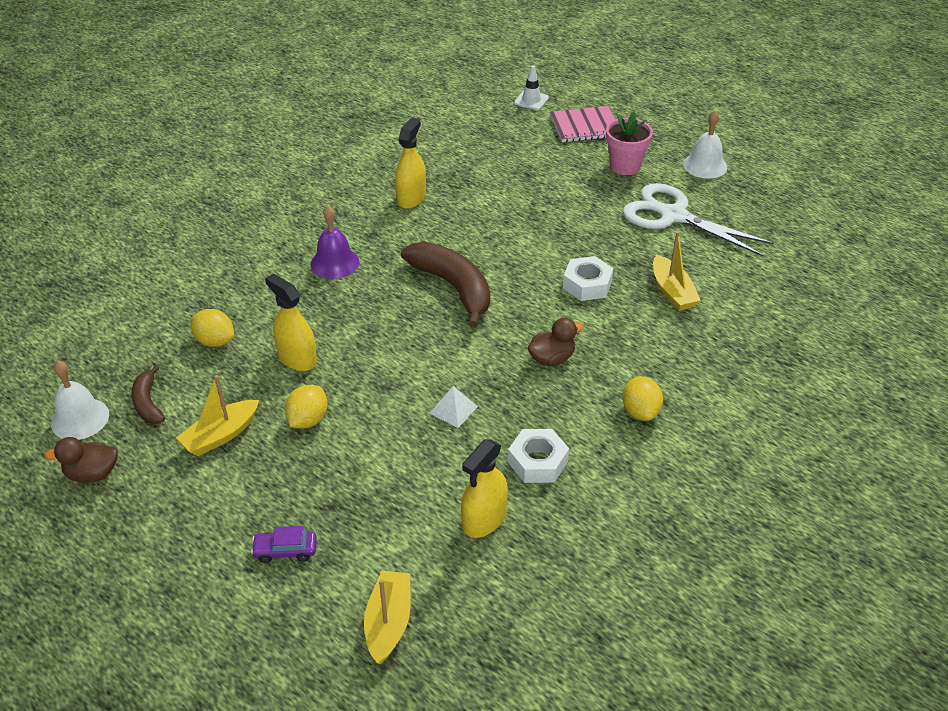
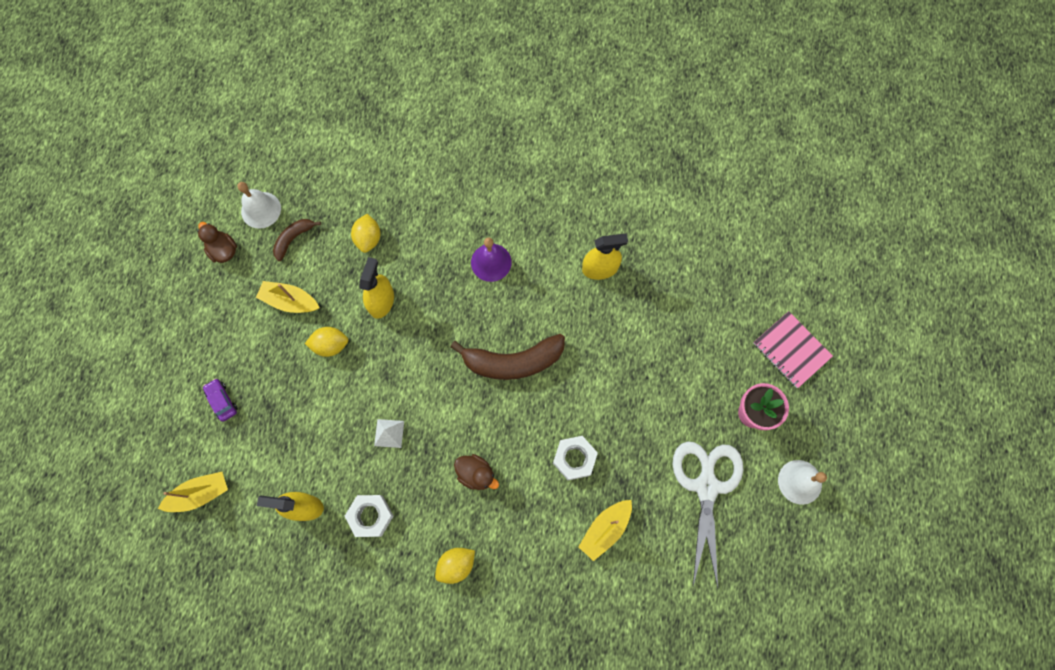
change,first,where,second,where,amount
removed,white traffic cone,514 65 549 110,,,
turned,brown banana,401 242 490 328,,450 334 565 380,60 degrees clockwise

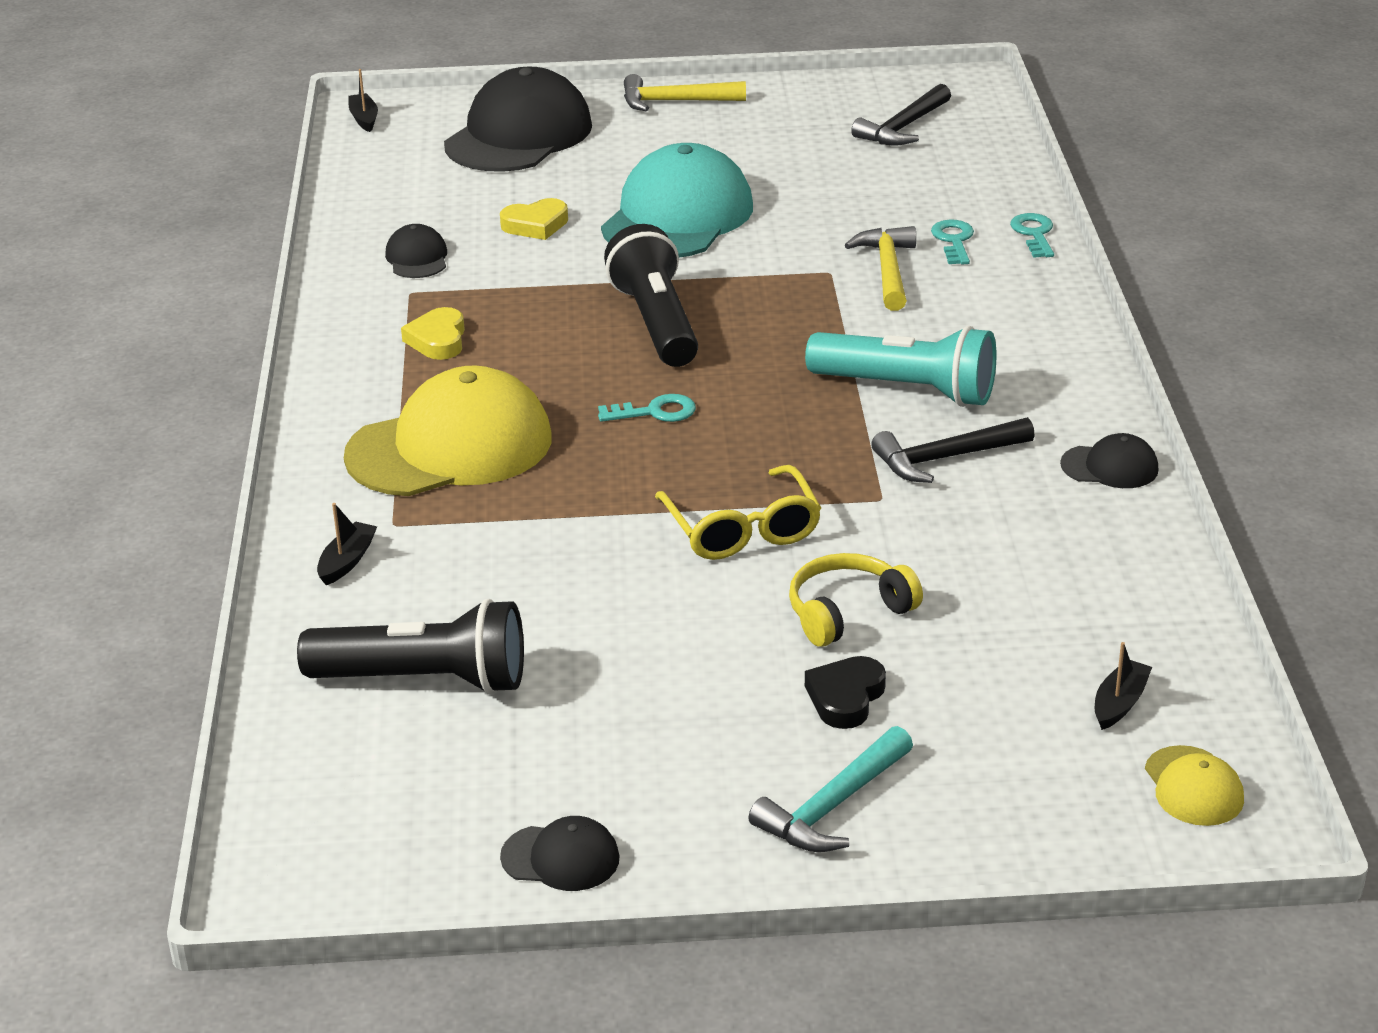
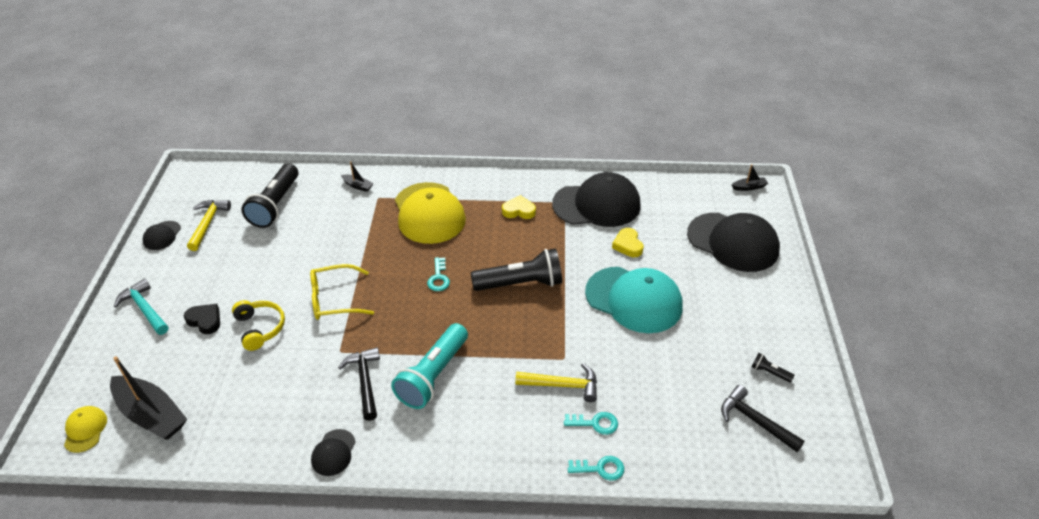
change,first,where,second,where,amount
added,,,black flashlight,751 353 795 383,
moved,yellow hammer,624 74 746 111,,187 200 231 251,
turned,yellow cap,1145 745 1244 826,,64 406 107 453,90 degrees clockwise
resized,black cap,385 224 447 278,,552 172 641 227,x2.22
resized,black boat,1095 642 1152 730,,110 356 187 440,x2.17

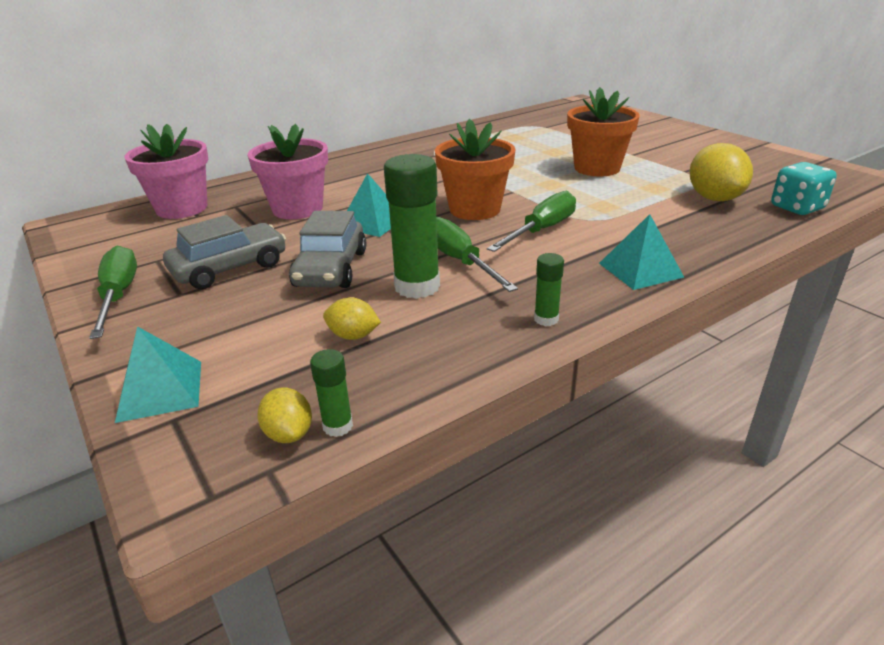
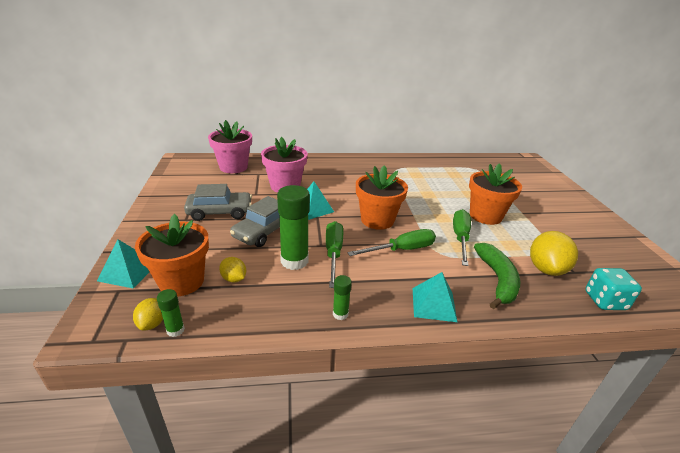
change,first,where,second,where,amount
added,,,orange flower pot,135 214 209 296,
added,,,green banana,474 243 520 309,
moved,green screwdriver,89 246 137 339,,453 209 471 266,

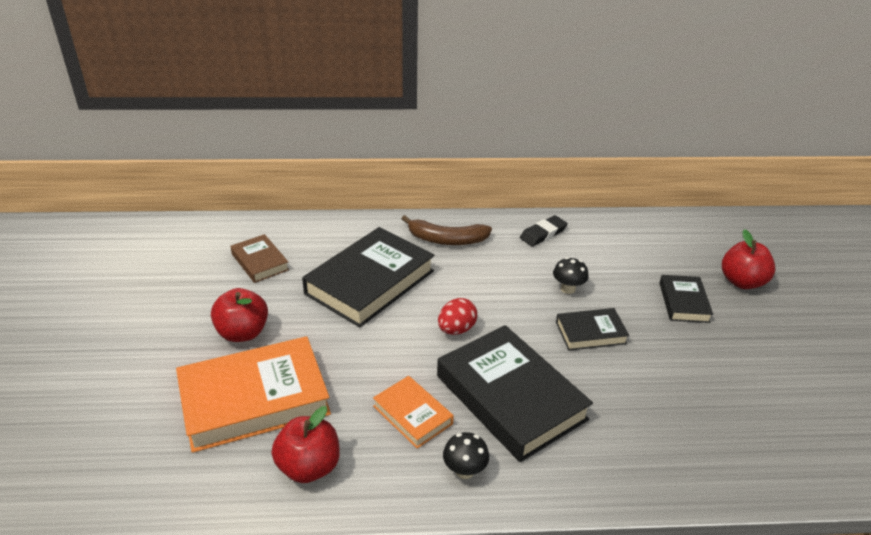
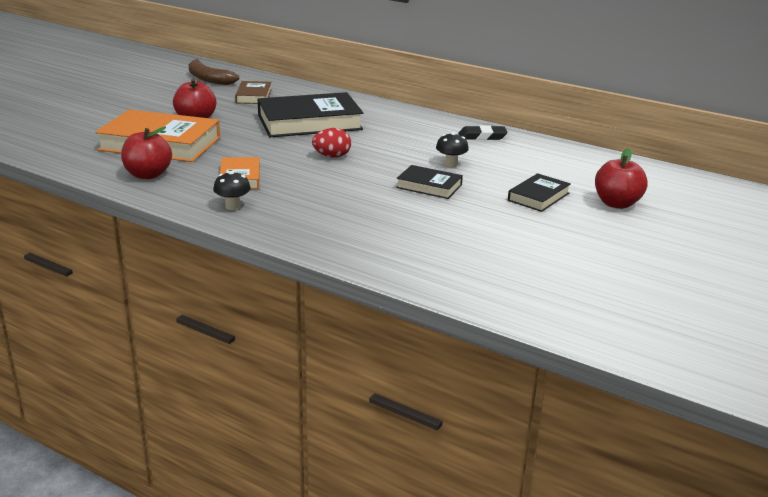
change,first,where,second,where,amount
removed,black book,437 325 593 462,,,
moved,brown banana,401 215 492 245,,188 59 239 85,

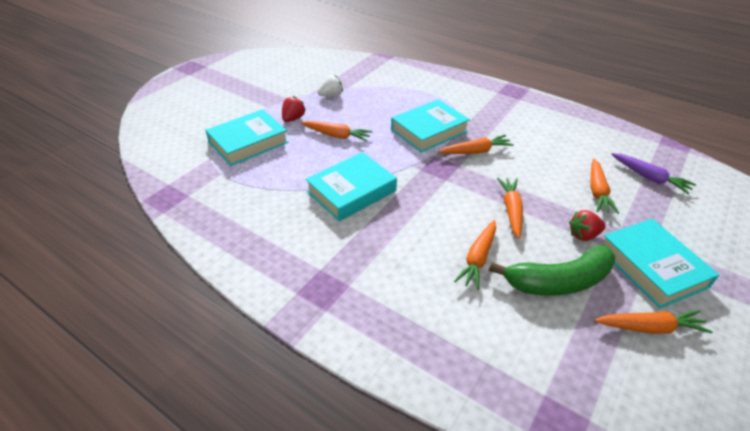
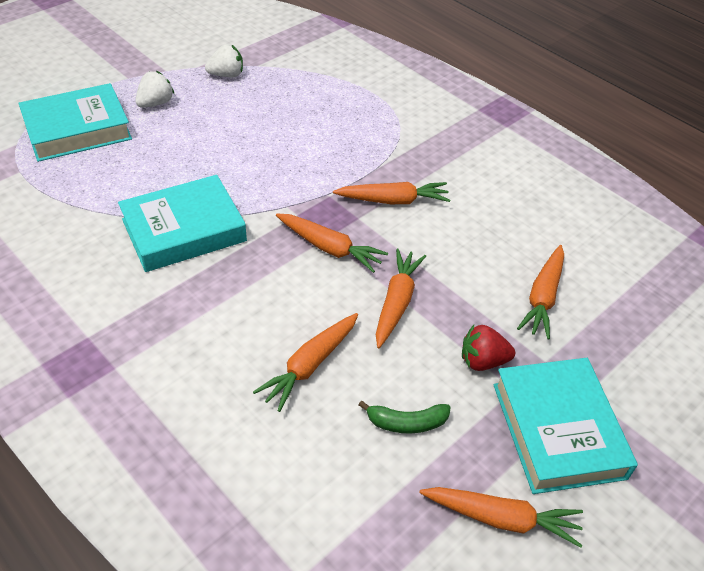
change,first,where,second,where,amount
removed,turquoise book,391 99 470 152,,,
removed,purple carrot,611 153 696 195,,,
moved,orange carrot,301 121 373 142,,276 214 388 273,
recoloured,red strawberry,282 96 306 122,white strawberry,136 71 174 108,
resized,green banana,489 245 615 296,,359 400 451 433,x0.48

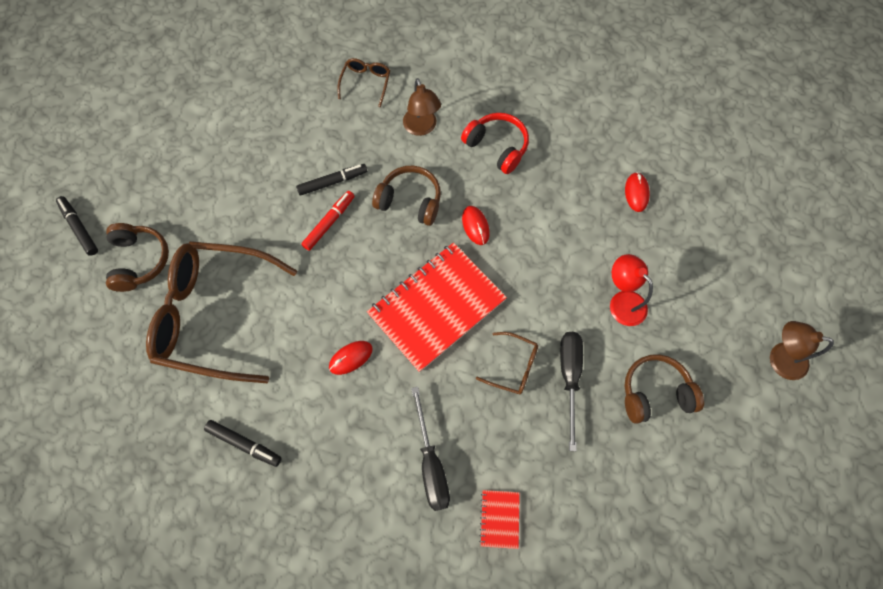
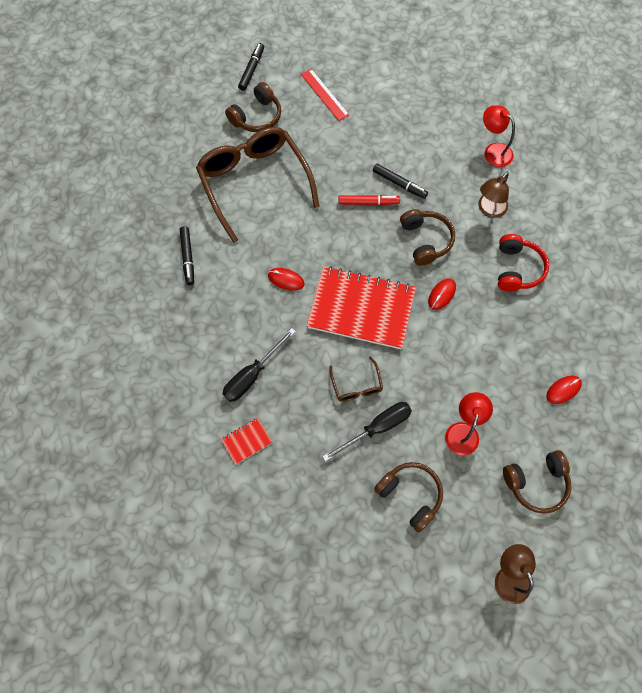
change,first,where,second,where,amount
added,,,red ruler,301 69 349 121,
added,,,brown headphones,503 450 571 513,
replaced,brown glasses,338 58 390 107,red lamp,483 105 515 167,

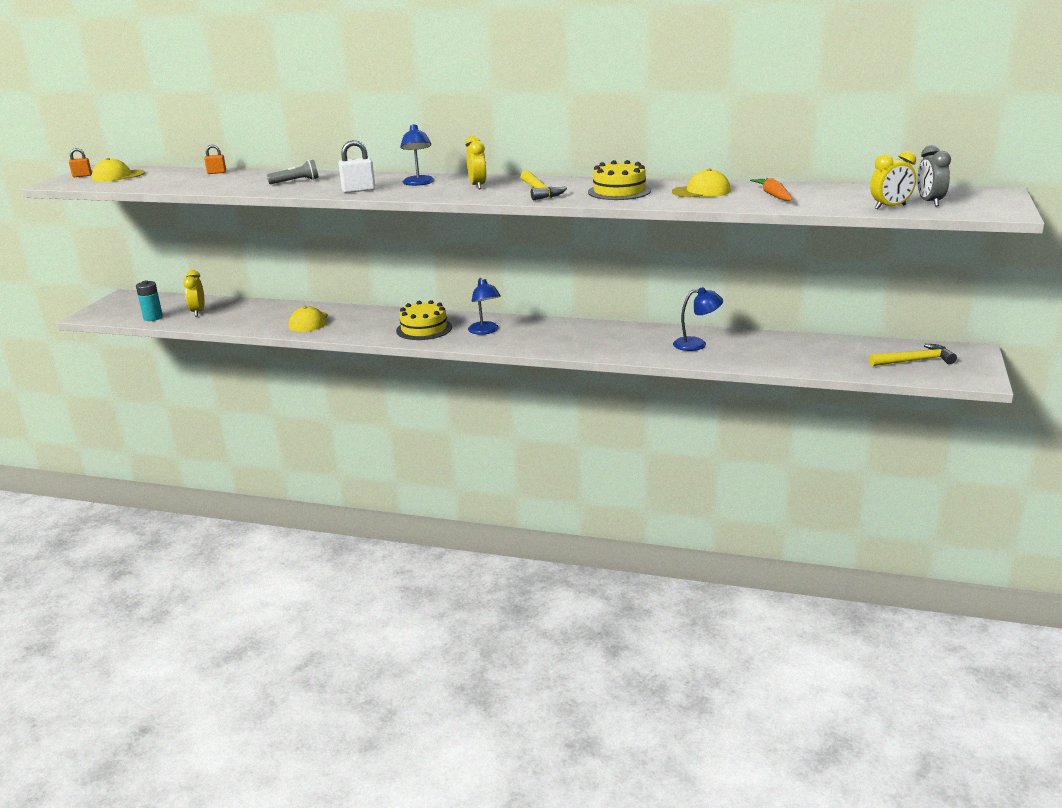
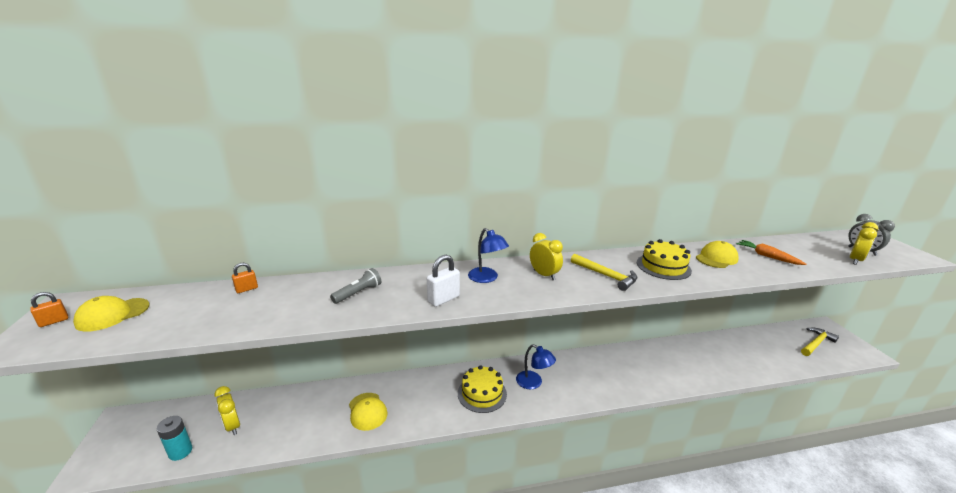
change,first,where,second,where,amount
removed,blue lamp,673 287 723 351,,,

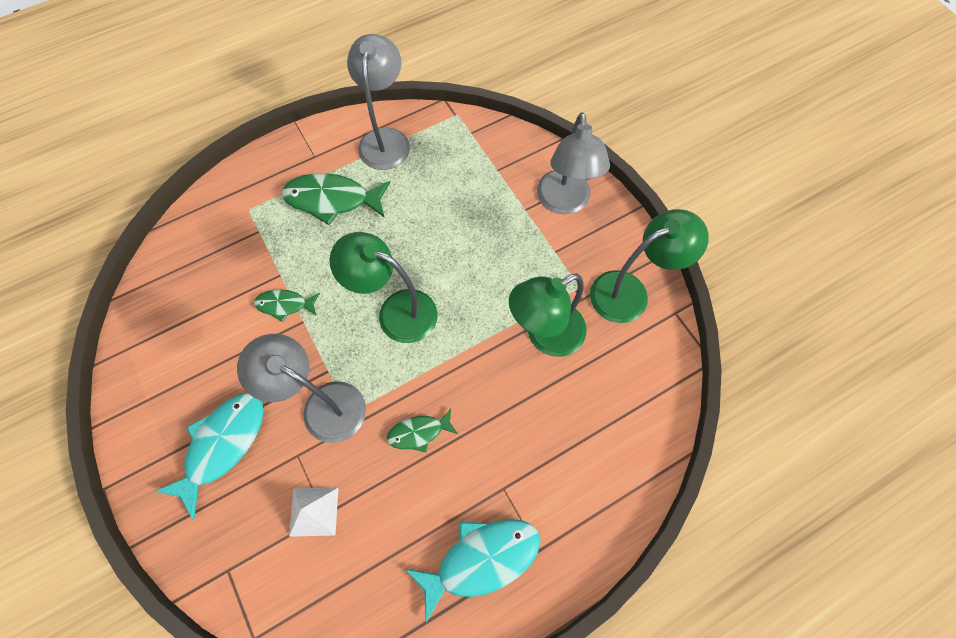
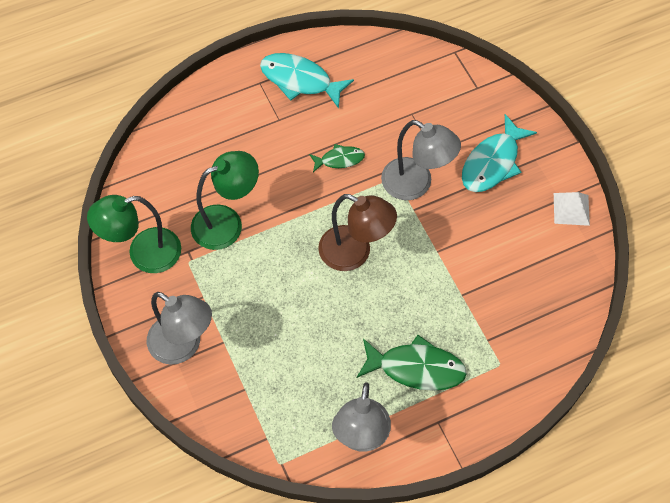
change,first,where,second,where,amount
removed,green fish,254 289 320 322,,,
moved,white pyramid,289 487 339 537,,554 192 590 226,
recoloured,green lamp,329 232 437 343,brown lamp,318 194 397 271,
turned,turquoise fish,405 519 541 623,,260 53 354 109,45 degrees clockwise
turned,grey lamp,537 112 610 214,,147 292 212 364,120 degrees clockwise

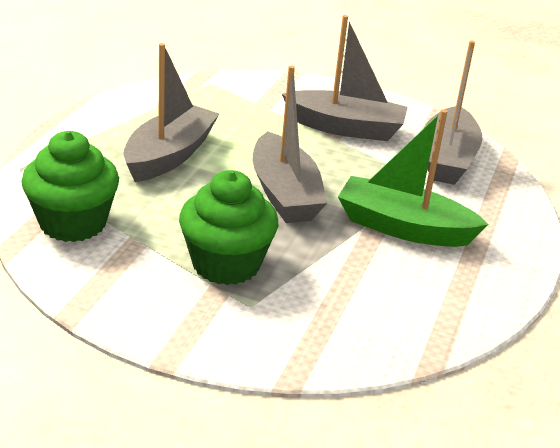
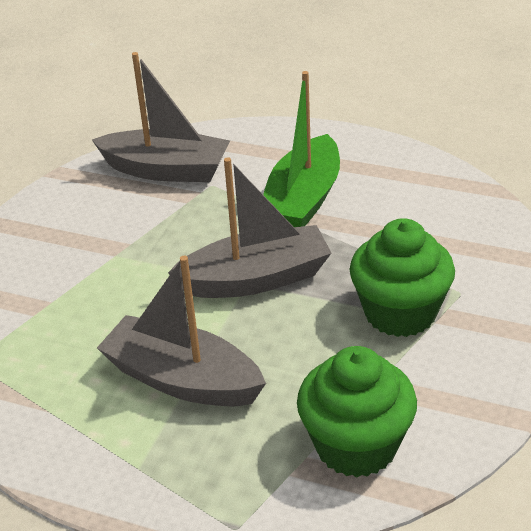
change,first,where,second,where,amount
removed,grey boat,282 15 408 141,,,

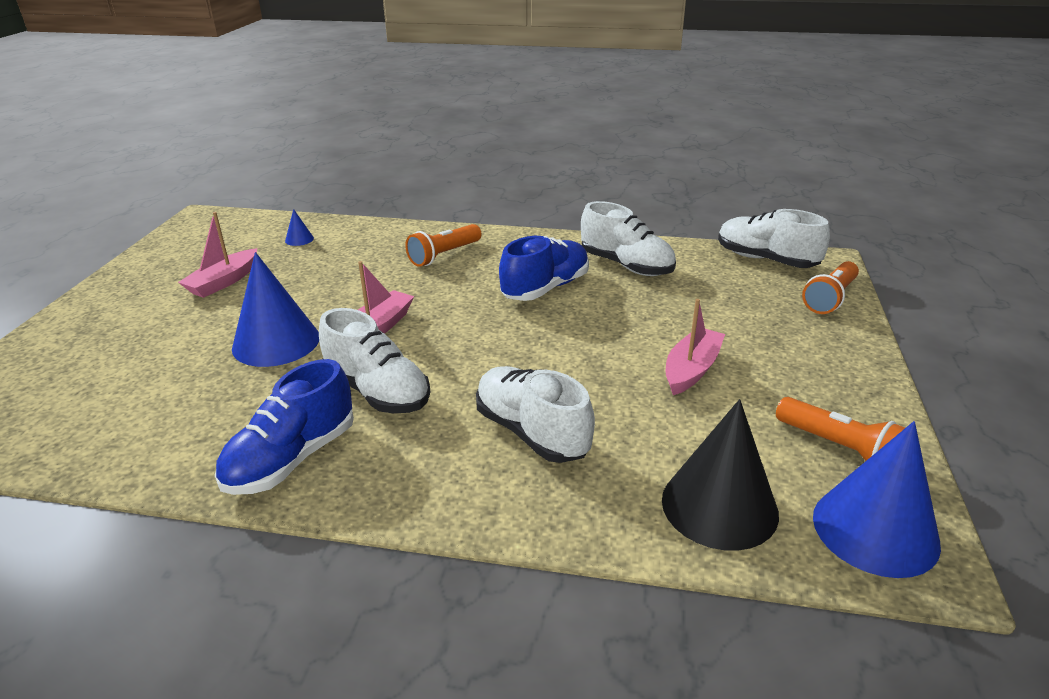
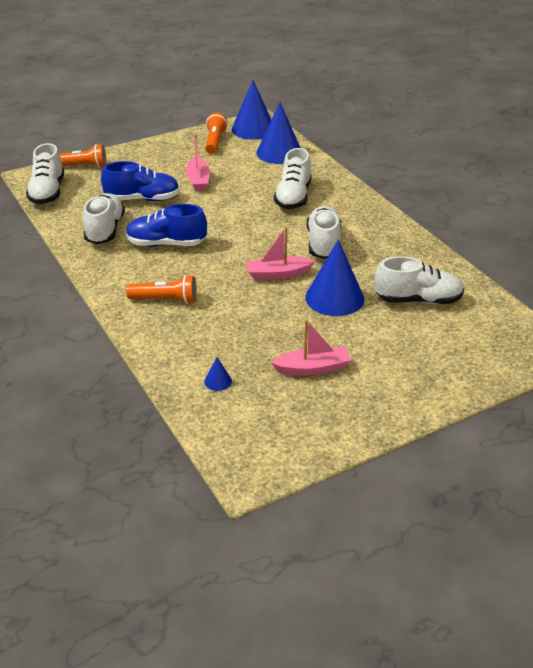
change,first,where,second,where,amount
added,,,white shoe,374 256 464 304,
moved,blue shoe,215 359 354 495,,101 161 180 201,
recoloured,black cone,662 399 779 551,blue cone,256 102 300 164,
turned,pink boat,666 299 725 395,,186 134 210 191,90 degrees counterclockwise

